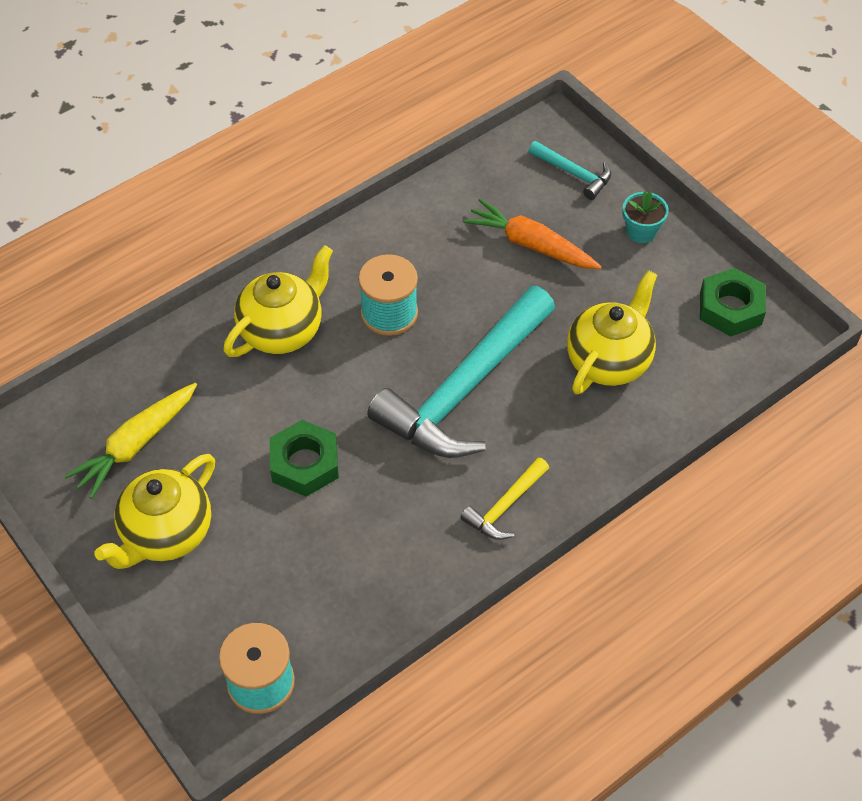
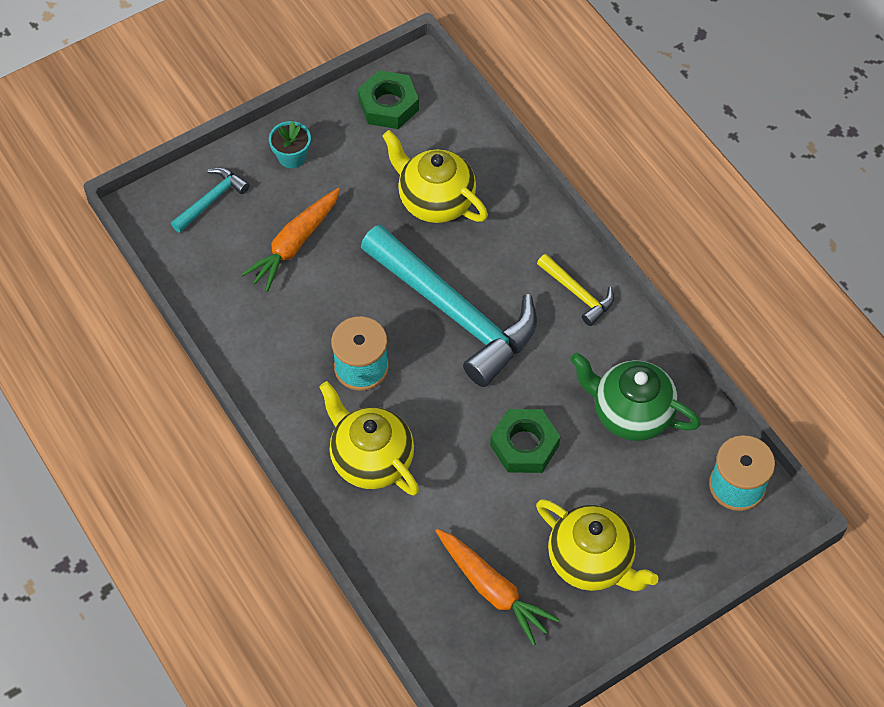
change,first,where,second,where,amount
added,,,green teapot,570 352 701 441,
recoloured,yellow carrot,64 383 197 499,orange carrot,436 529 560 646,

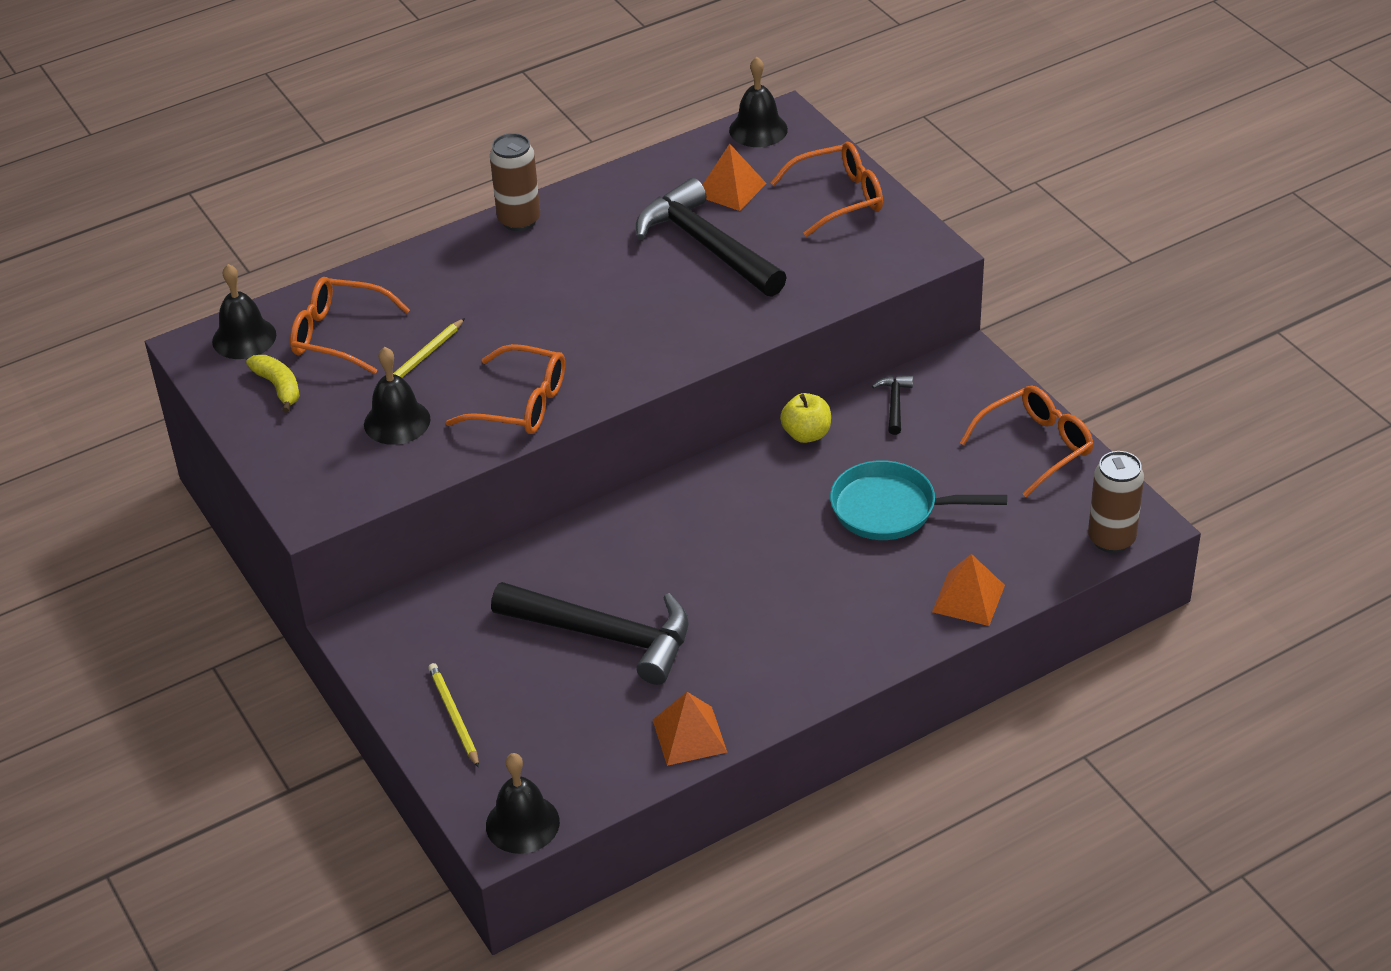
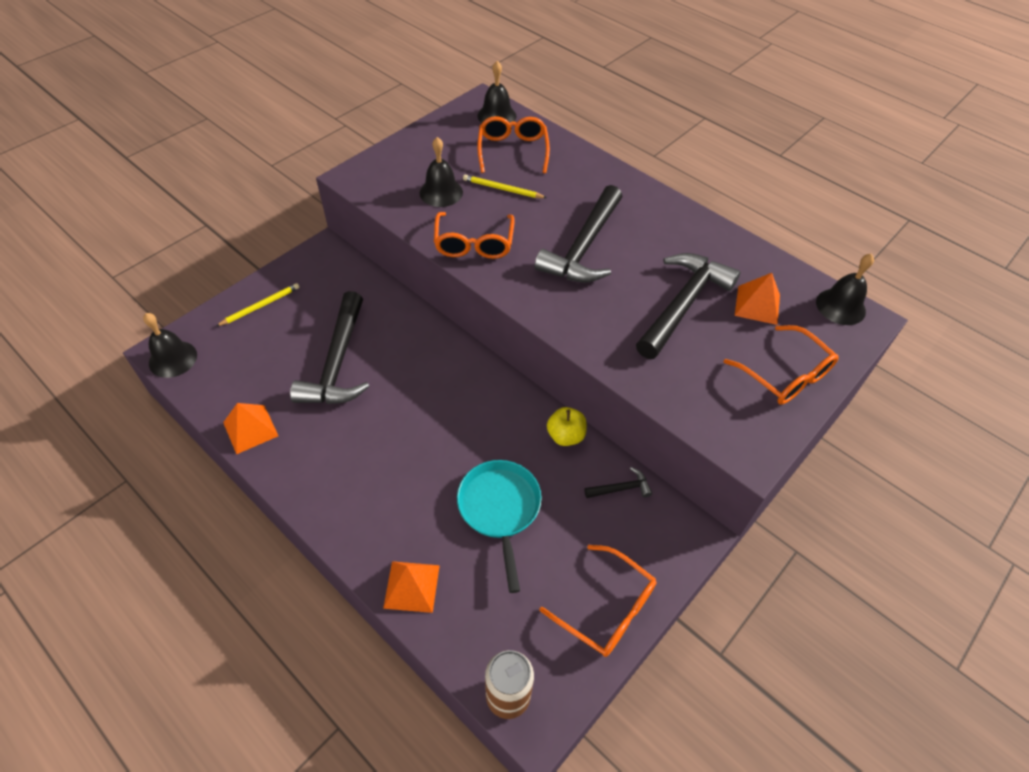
change,first,where,second,where,amount
removed,yellow banana,246 355 300 413,,,
removed,brown can,490 133 540 231,,,
added,,,black hammer,535 185 622 282,

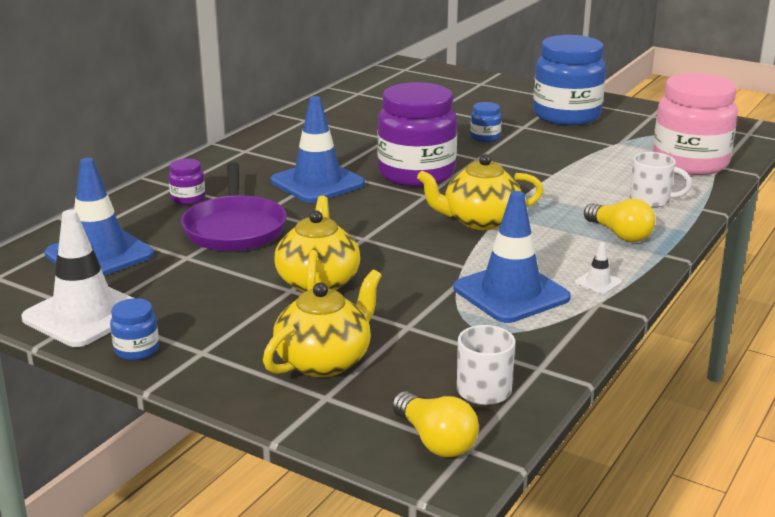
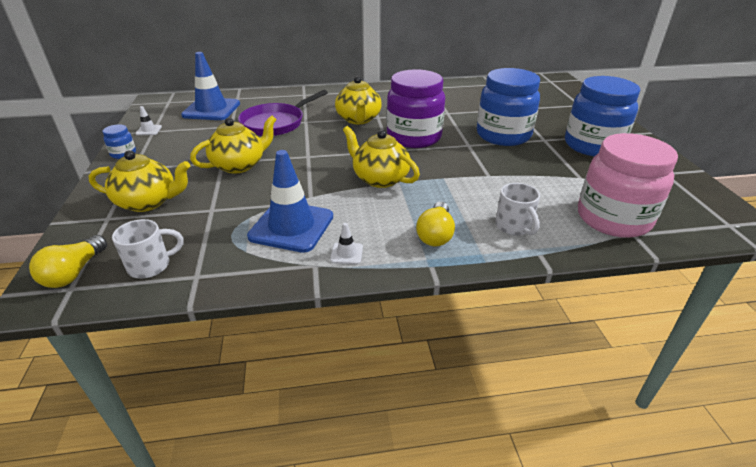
change,first,where,second,where,amount
removed,purple jar,169 159 205 205,,,
replaced,blue traffic cone,271 96 365 203,yellow teapot,335 76 382 124,
resized,white traffic cone,21 210 133 347,,135 106 162 135,x0.41
resized,blue jar,470 102 501 142,,477 68 540 146,x2.37

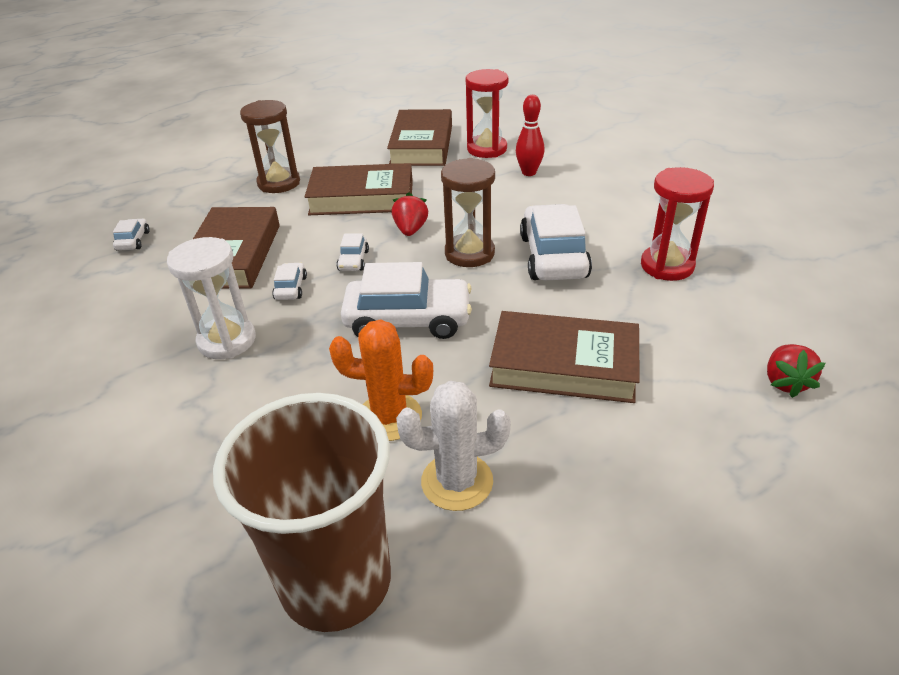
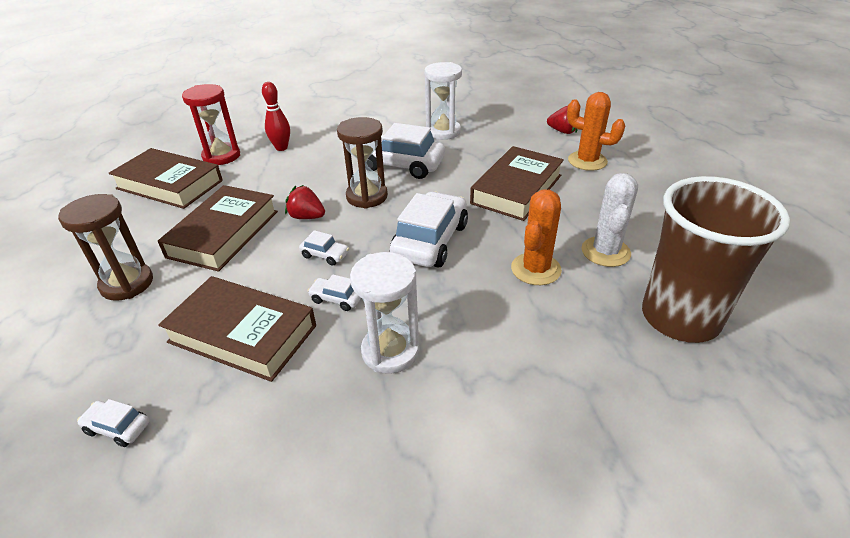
change,first,where,second,where,amount
added,,,orange cactus,567 92 625 171,
recoloured,red hourglass,641 167 714 281,white hourglass,425 62 462 140,

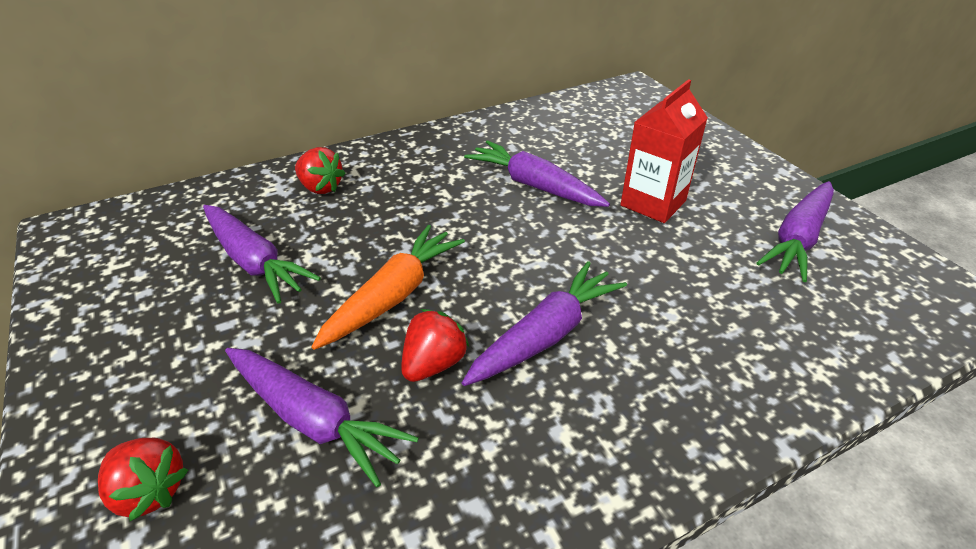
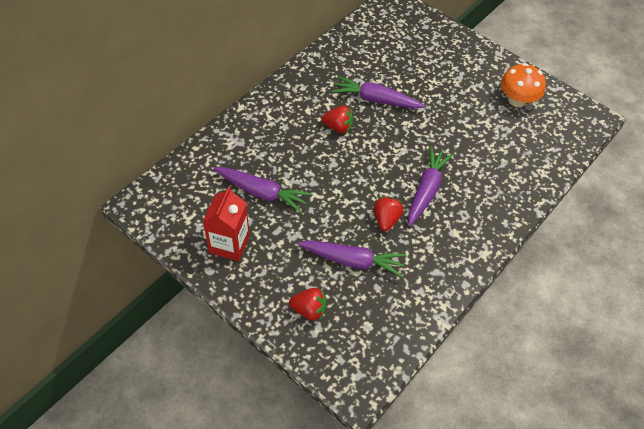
change,first,where,second,where,amount
removed,orange carrot,311 225 465 350,,,
moved,red strawberry,295 147 346 194,,322 106 353 133,
moved,red carton,620 79 708 223,,203 187 250 261,
replaced,purple carrot,757 181 834 282,orange mushroom,501 63 546 107,

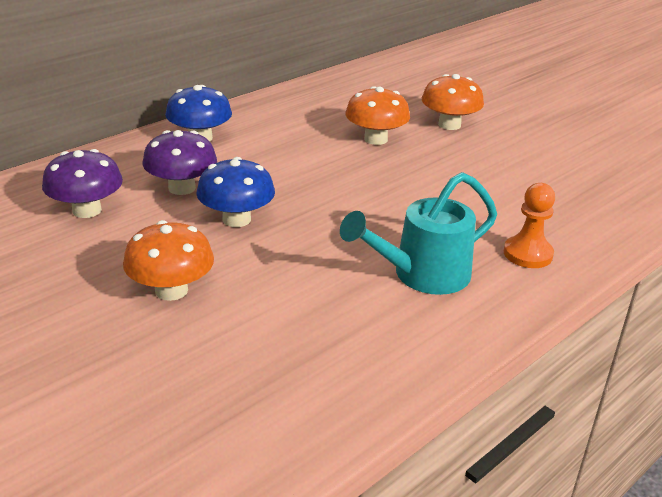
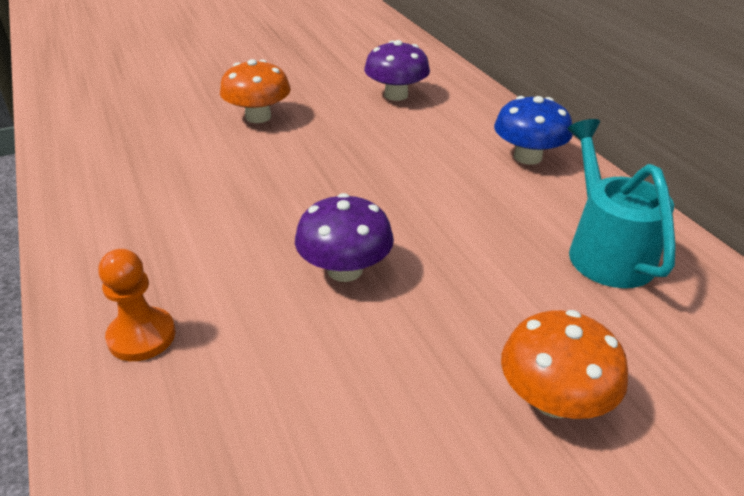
change,first,where,second,where,amount
removed,blue mushroom,196 157 275 227,,,
removed,orange mushroom,345 86 410 145,,,
moved,purple mushroom,142 130 217 195,,295 193 394 282,
moved,turquoise watering can,340 172 497 295,,567 119 676 288,

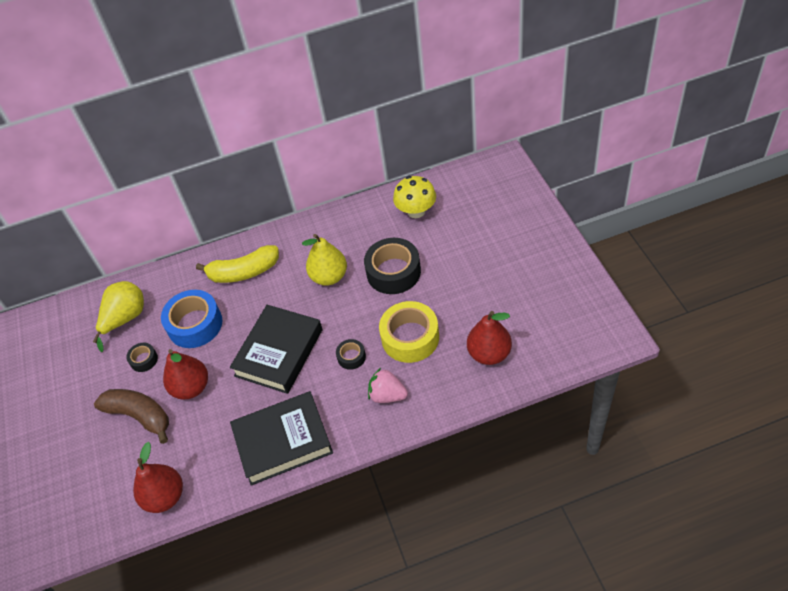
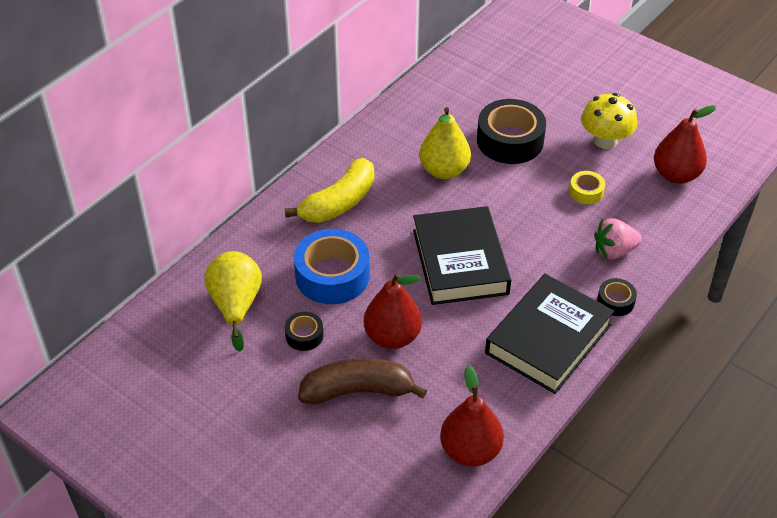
change,first,where,second,where,amount
moved,black tape,336 339 366 370,,597 278 637 316,
moved,yellow mushroom,393 176 436 218,,581 93 637 149,
resized,yellow tape,379 301 439 363,,569 171 605 205,x0.49

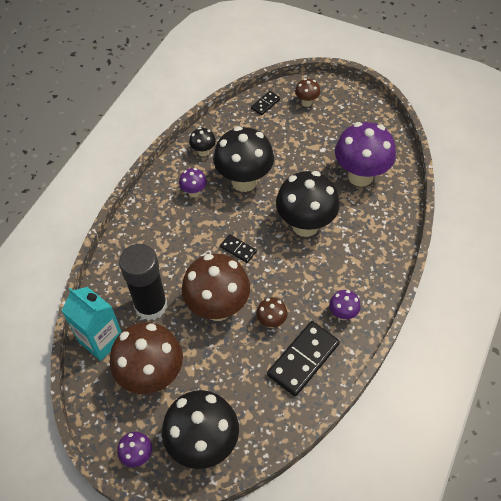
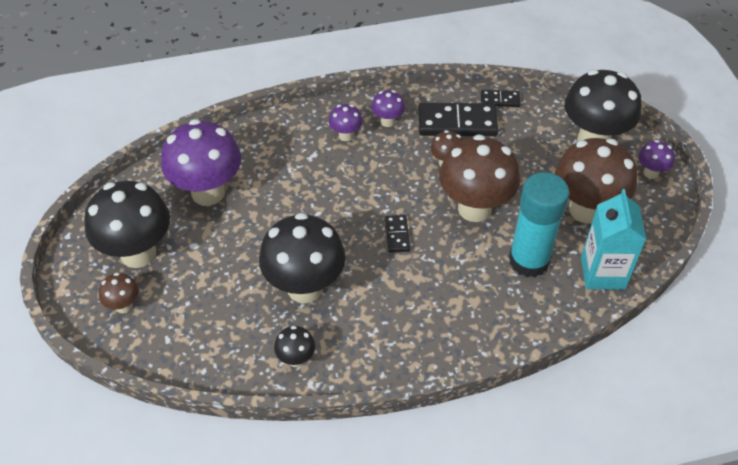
change,first,where,second,where,amount
moved,purple mushroom,179 168 207 197,,329 104 363 141,
moved,black domino,251 91 281 115,,481 90 520 107,
moved,black mushroom,276 171 340 237,,84 181 170 268,
recoloured,black glue stick,119 244 168 321,turquoise glue stick,509 172 570 277,

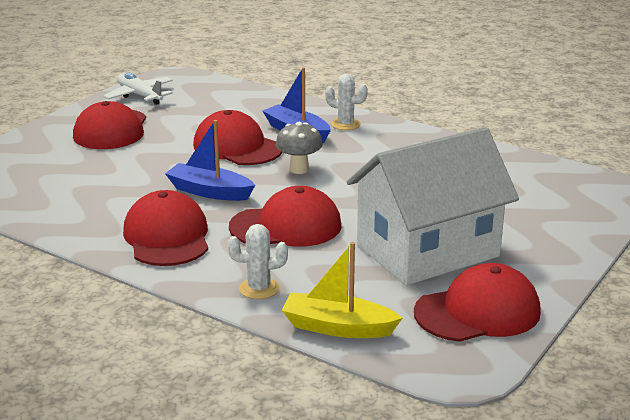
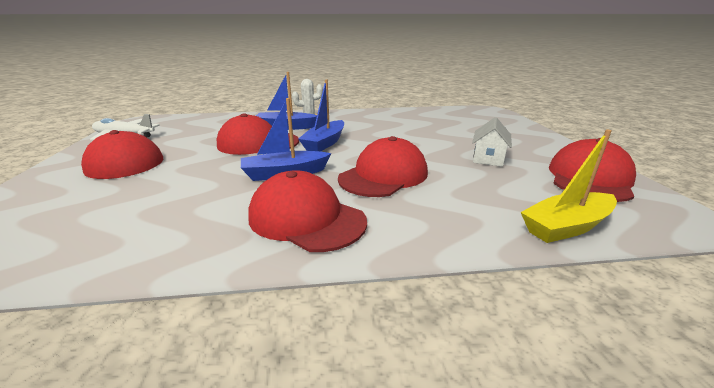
change,first,where,second,where,amount
removed,white cactus,228 224 288 299,,,
replaced,grey mushroom,276 122 323 174,blue boat,298 80 344 151,
resized,white house,347 127 519 286,,472 117 512 167,x0.40

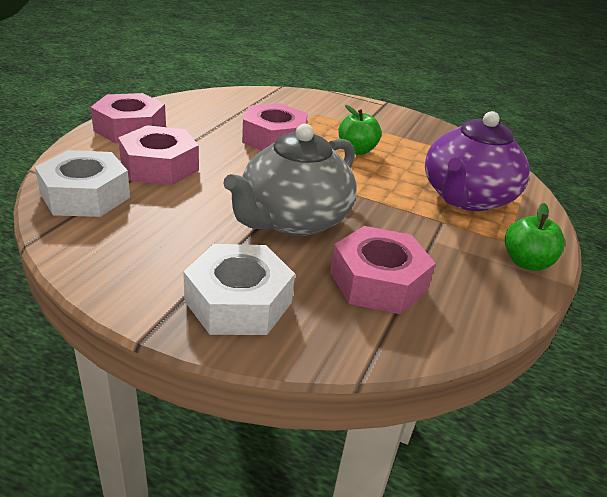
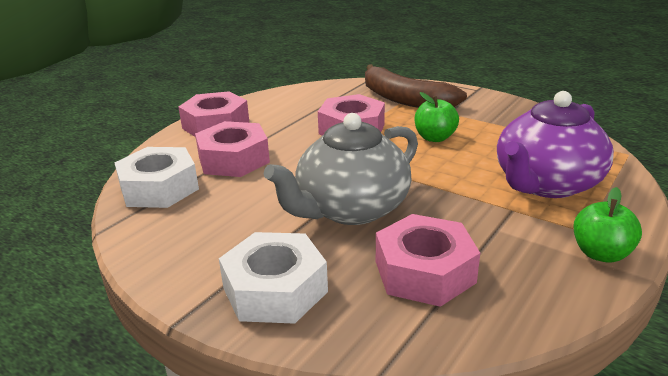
change,first,where,second,where,amount
added,,,brown banana,365 64 467 108,

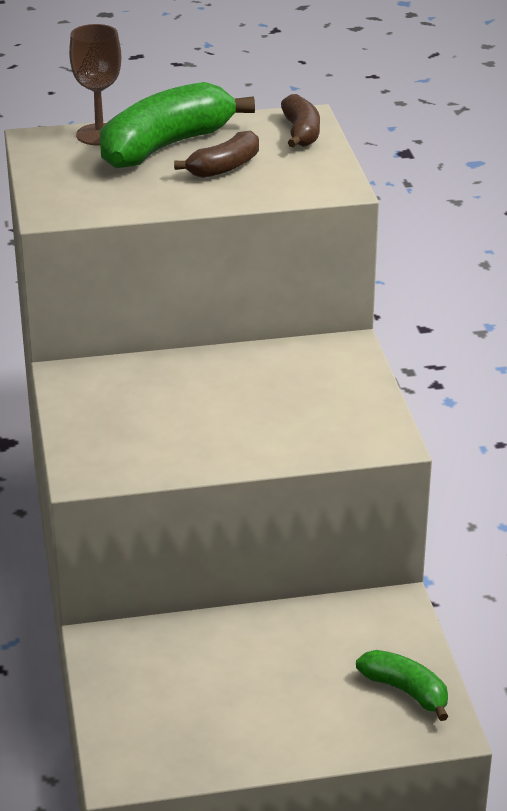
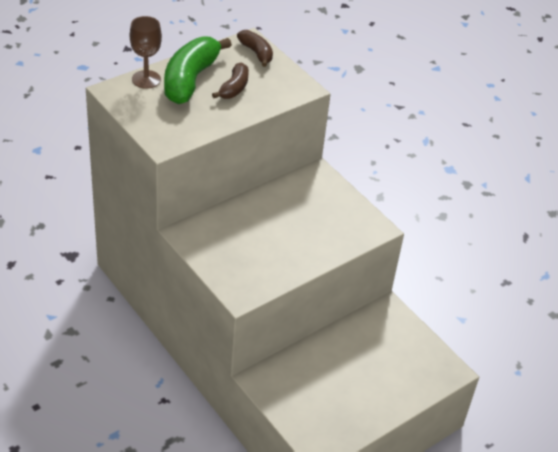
change,first,where,second,where,amount
removed,green banana,356 650 449 721,,,

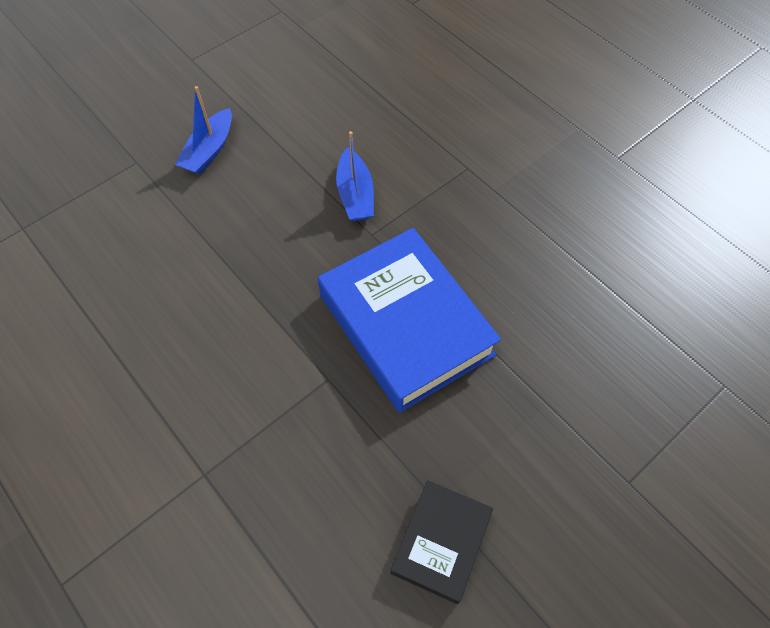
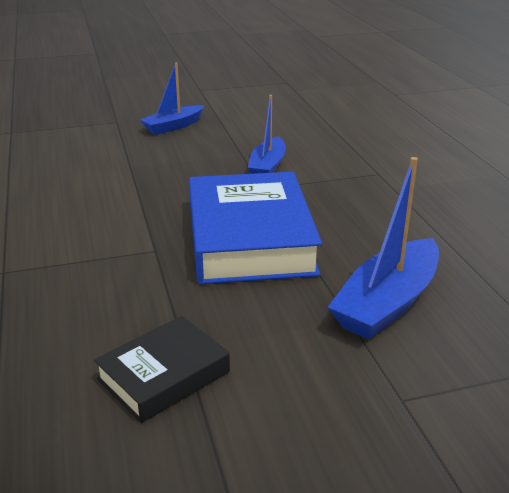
change,first,where,second,where,amount
added,,,blue boat,328 157 439 340,

